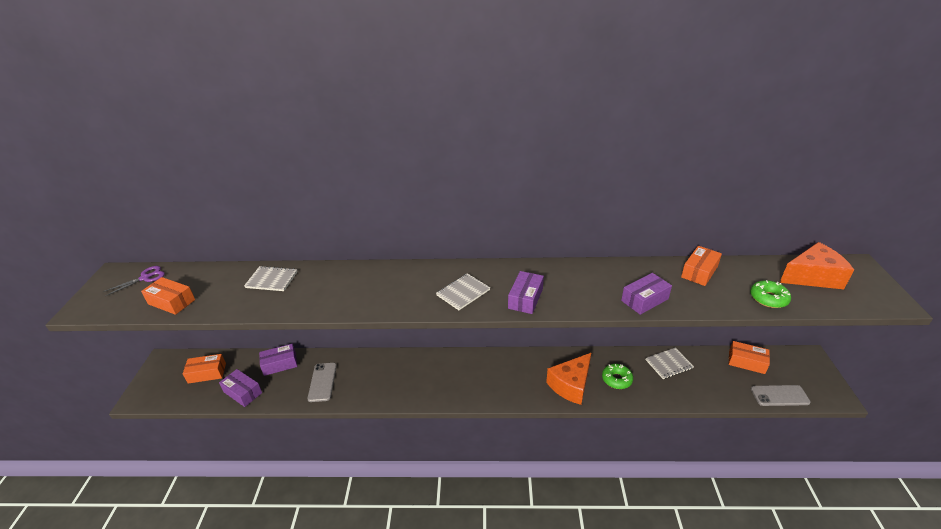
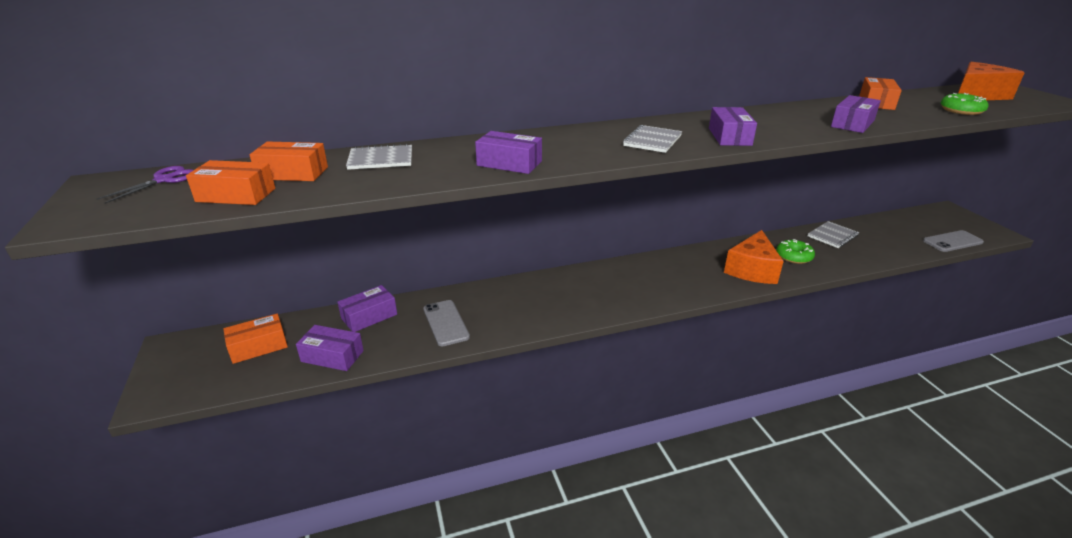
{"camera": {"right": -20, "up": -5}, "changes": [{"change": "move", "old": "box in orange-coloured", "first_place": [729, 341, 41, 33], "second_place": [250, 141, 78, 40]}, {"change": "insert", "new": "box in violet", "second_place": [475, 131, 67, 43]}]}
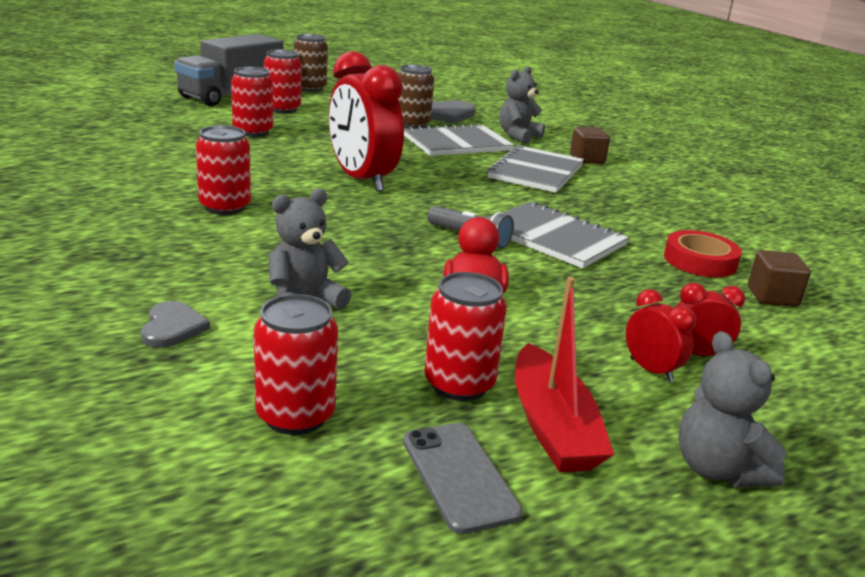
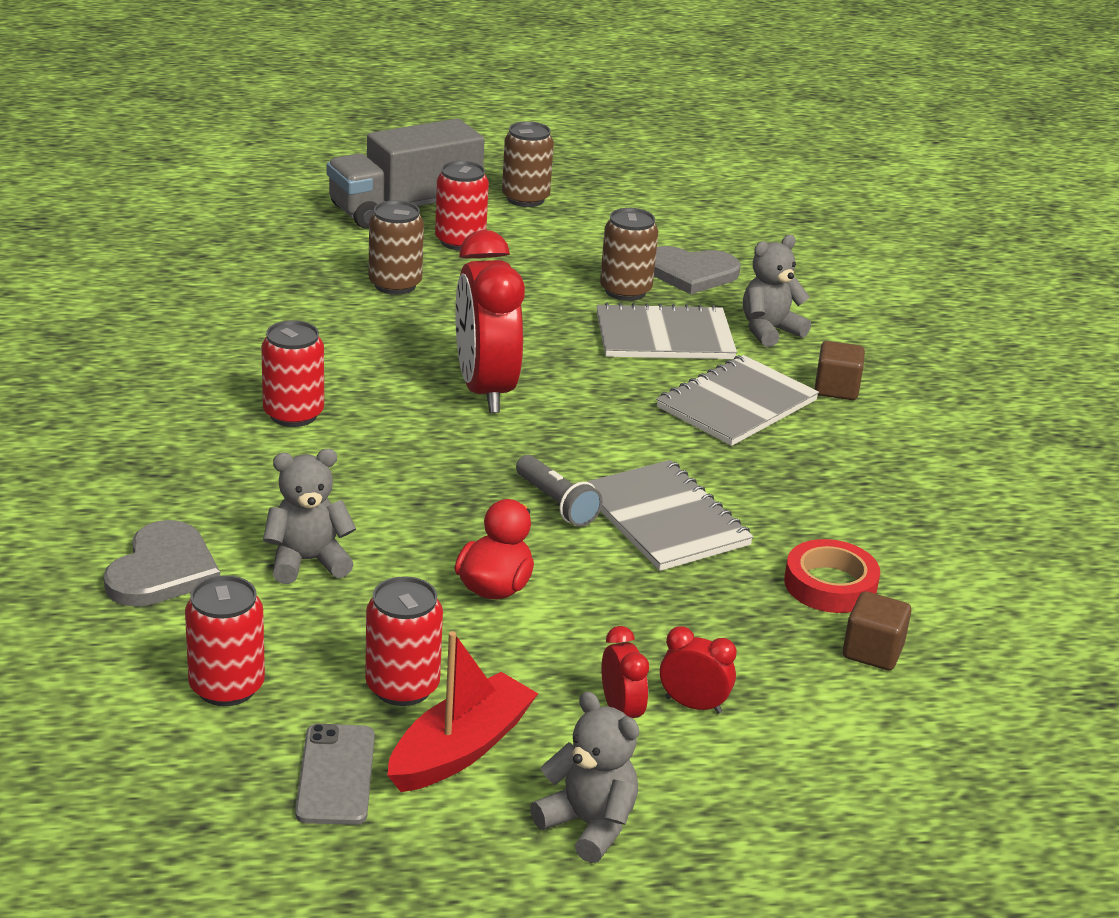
{"camera": {"right": 20, "up": 5}, "changes": [{"change": "recolor", "old": "tin in scarlet", "new": "tin in dark brown", "first_place": [231, 67, 42, 70], "second_place": [368, 200, 56, 95]}, {"change": "rotate", "old": "sailboat in scarlet", "first_place": [515, 277, 99, 195], "second_place": [387, 631, 151, 161], "degrees": -150}, {"change": "resize", "old": "love heart in gray", "first_place": [141, 301, 69, 47], "second_place": [103, 520, 117, 87], "factor": 1.66}, {"change": "rotate", "old": "teddy in gray", "first_place": [678, 331, 108, 156], "second_place": [530, 691, 109, 172], "degrees": 135}]}
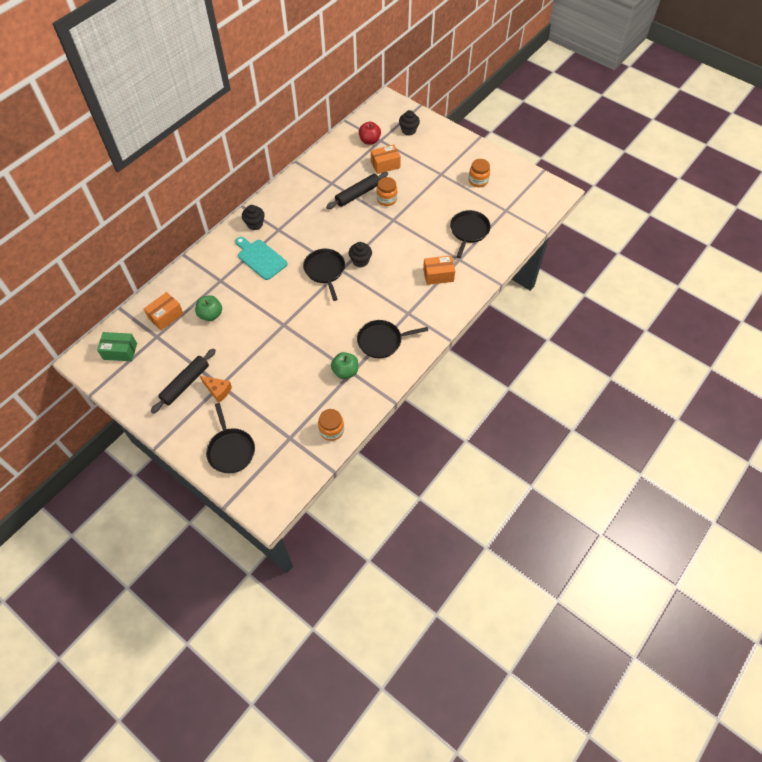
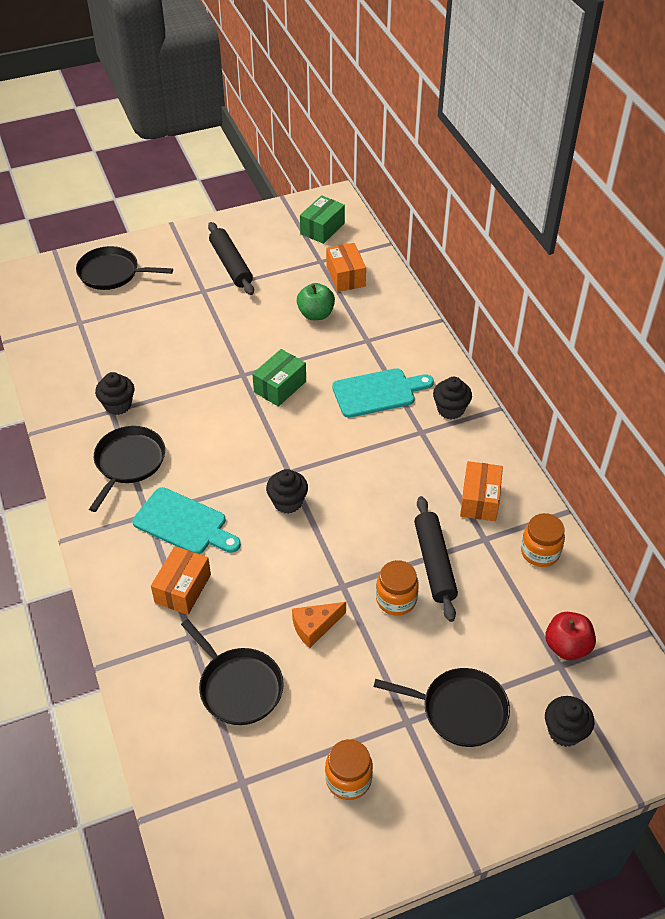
{"camera": {"right": 120, "up": -10}, "changes": [{"change": "move", "old": "box in orange-coloured", "first_place": [371, 144, 30, 30], "second_place": [460, 461, 43, 60]}, {"change": "move", "old": "pan in ebony", "first_place": [303, 249, 42, 52], "second_place": [373, 668, 137, 79]}, {"change": "replace", "old": "toy apple in emerald", "new": "muffin in ebony", "first_place": [331, 352, 27, 27], "second_place": [95, 372, 39, 43]}, {"change": "move", "old": "cheese wedge in orange-coloured", "first_place": [200, 376, 32, 27], "second_place": [292, 602, 54, 46]}, {"change": "move", "old": "preserve jar in orange-coloured", "first_place": [318, 409, 26, 32], "second_place": [521, 513, 44, 54]}, {"change": "insert", "new": "box in emerald", "second_place": [252, 349, 54, 58]}, {"change": "insert", "new": "chopping board in teal", "second_place": [132, 487, 109, 67]}]}
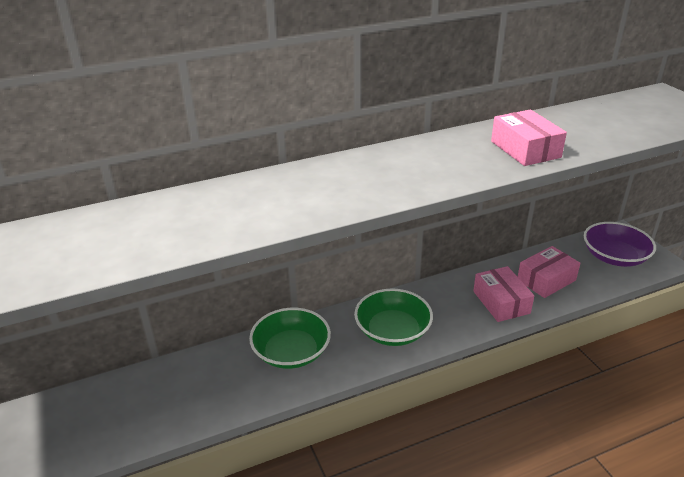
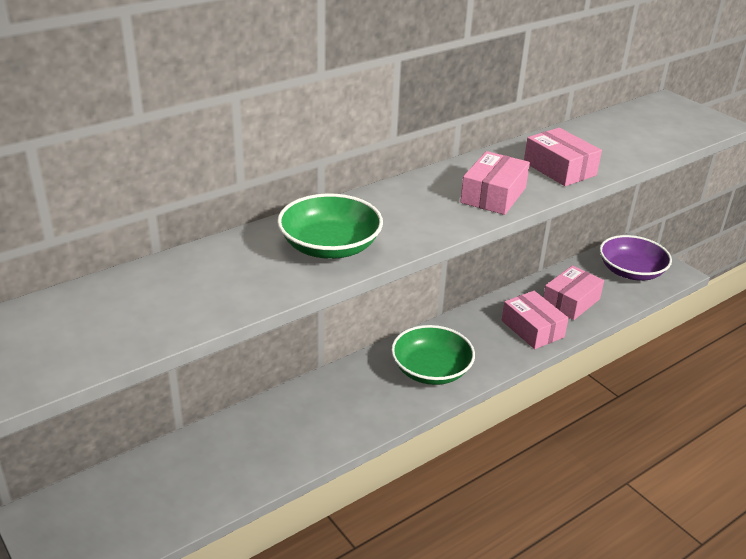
{"camera": {"right": -15, "up": 0}, "changes": [{"change": "move", "old": "bowl in emerald", "first_place": [249, 308, 82, 61], "second_place": [277, 193, 106, 66]}, {"change": "insert", "new": "box in rose-pink", "second_place": [460, 151, 70, 64]}]}
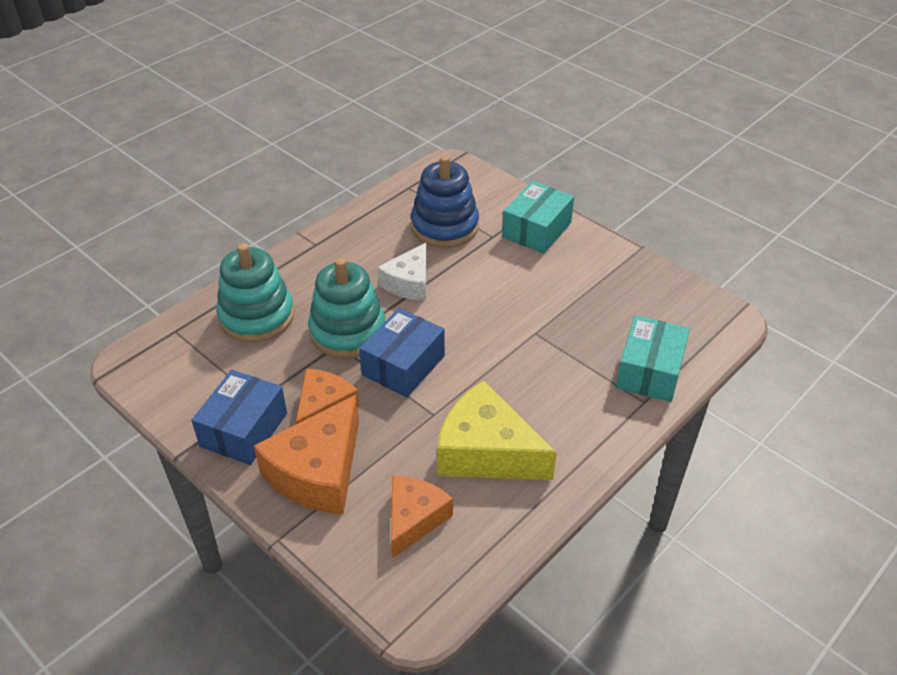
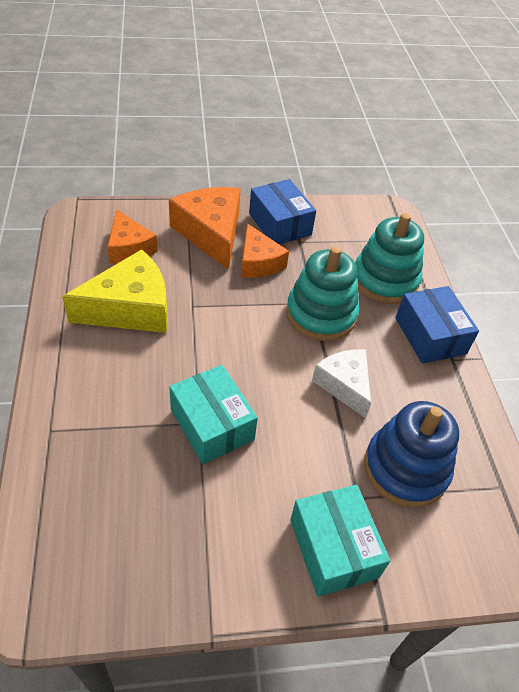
{"camera": {"right": 125, "up": 5}, "changes": [{"change": "move", "old": "box in blue", "first_place": [359, 308, 86, 89], "second_place": [395, 286, 84, 78]}, {"change": "move", "old": "box in teal", "first_place": [616, 315, 74, 87], "second_place": [169, 365, 89, 99]}]}
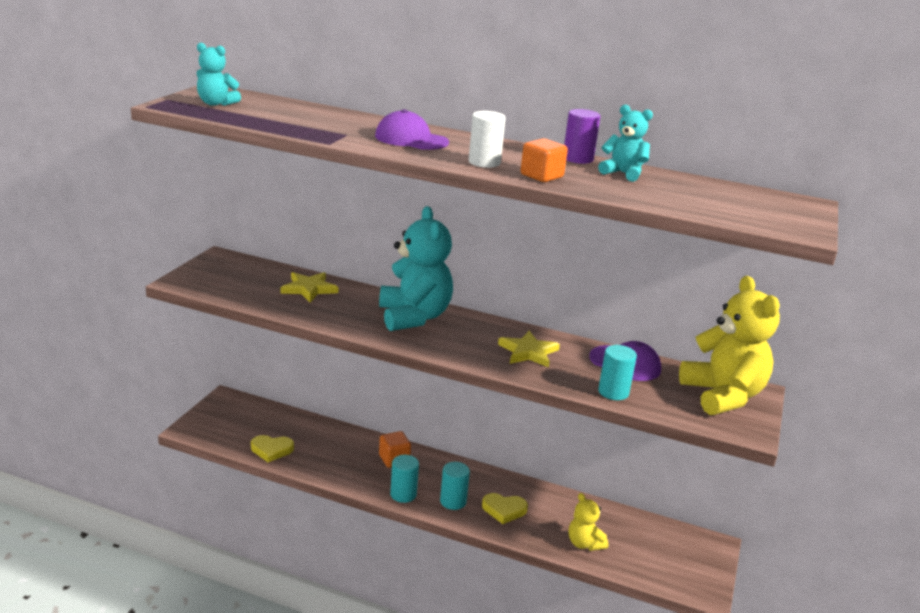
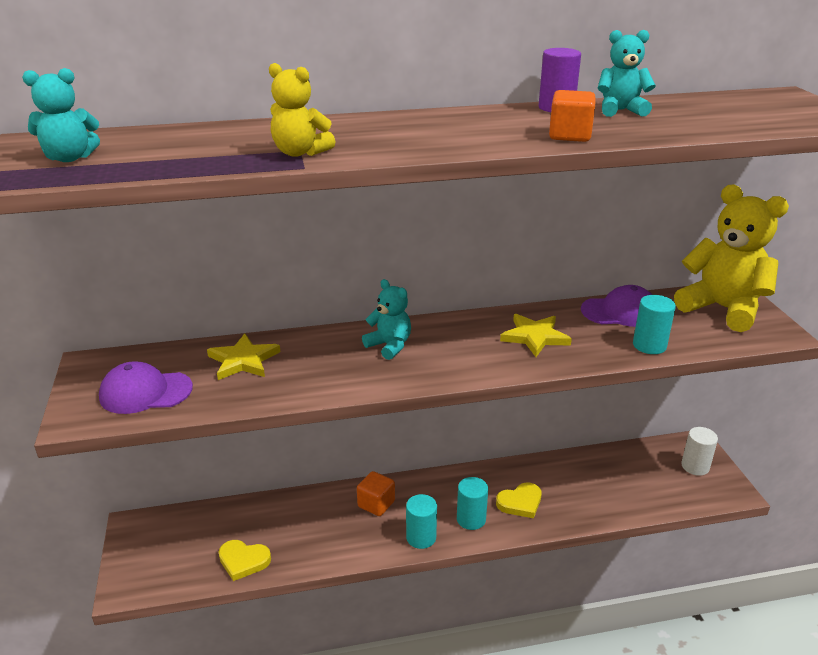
{"camera": {"right": -30, "up": 5}, "changes": [{"change": "move", "old": "peaked cap in violet", "first_place": [375, 109, 74, 41], "second_place": [99, 361, 94, 53]}, {"change": "move", "old": "cylinder in snow-white", "first_place": [469, 111, 37, 57], "second_place": [681, 427, 37, 49]}, {"change": "resize", "old": "teddy in teal", "first_place": [379, 206, 74, 125], "second_place": [362, 279, 49, 81], "factor": 0.52}, {"change": "rotate", "old": "love heart in bright yellow", "first_place": [251, 435, 43, 27], "second_place": [219, 540, 52, 41], "degrees": 45}, {"change": "move", "old": "teddy in bright yellow", "first_place": [568, 493, 40, 58], "second_place": [269, 63, 66, 94]}]}
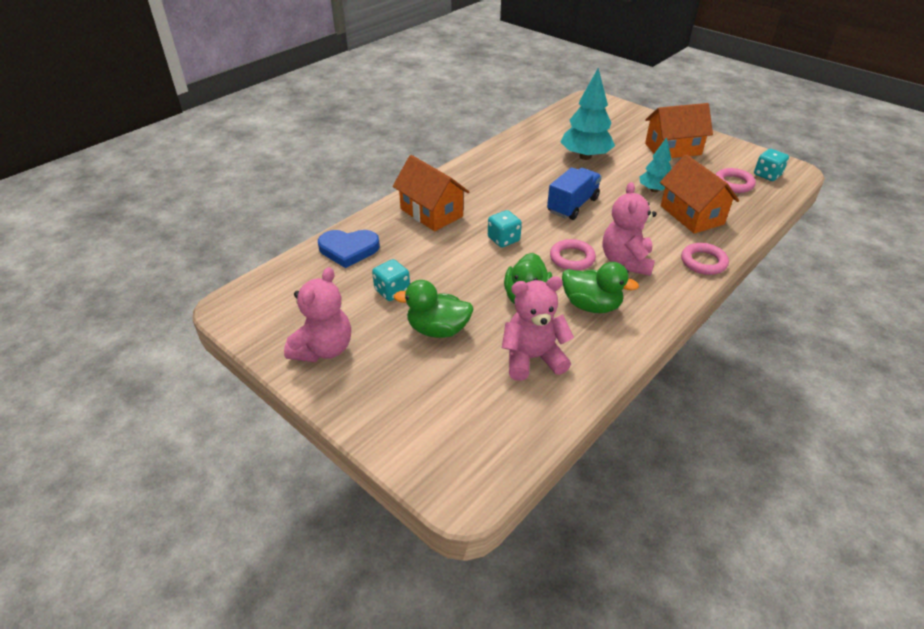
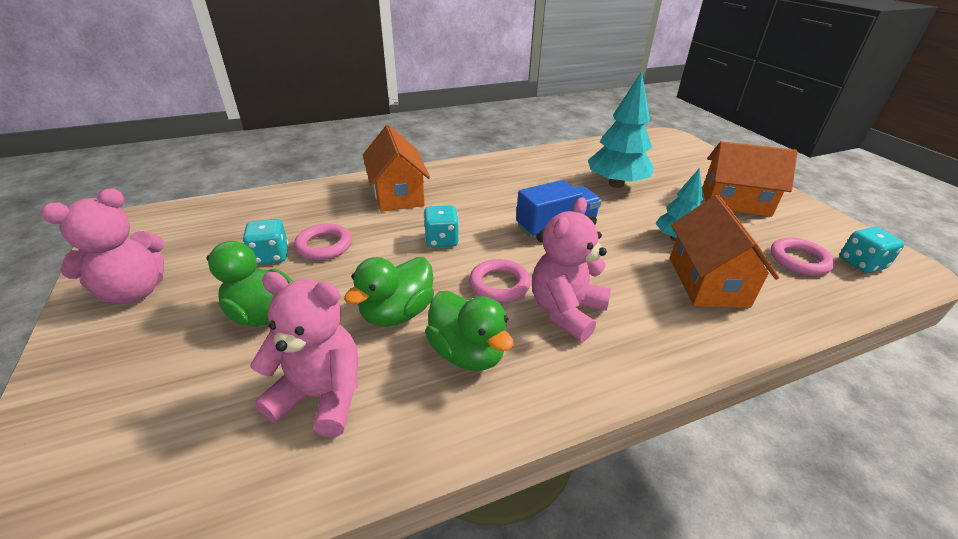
{"camera": {"right": 25, "up": -5}, "changes": [{"change": "delete", "old": "love heart in blue", "first_place": [318, 230, 62, 38]}, {"change": "move", "old": "hoop in rose-pink", "first_place": [681, 243, 48, 32], "second_place": [294, 223, 58, 37]}]}
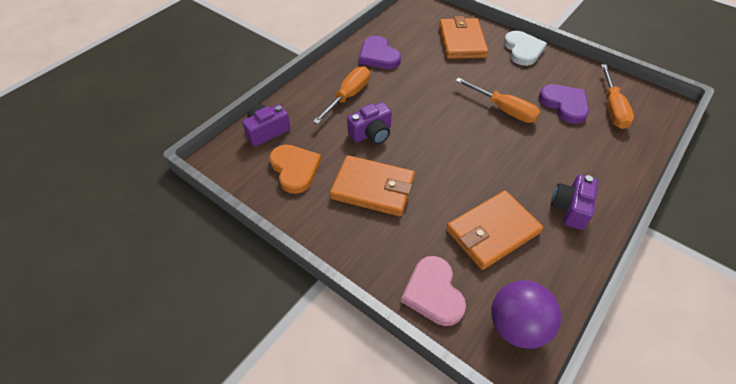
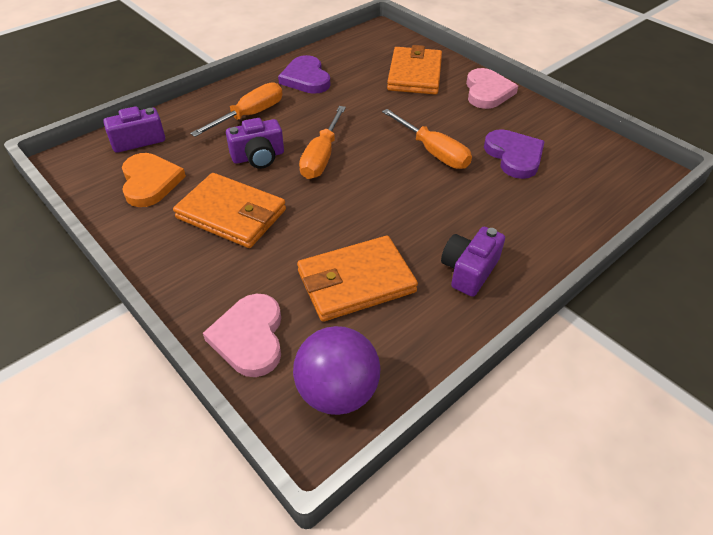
{"camera": {"right": 10, "up": -5}, "changes": [{"change": "recolor", "old": "love heart in snow-white", "new": "love heart in rose-pink", "first_place": [504, 31, 43, 35], "second_place": [466, 68, 52, 41]}, {"change": "move", "old": "hand screwdriver in orange-coloured", "first_place": [601, 64, 33, 65], "second_place": [299, 106, 47, 73]}]}
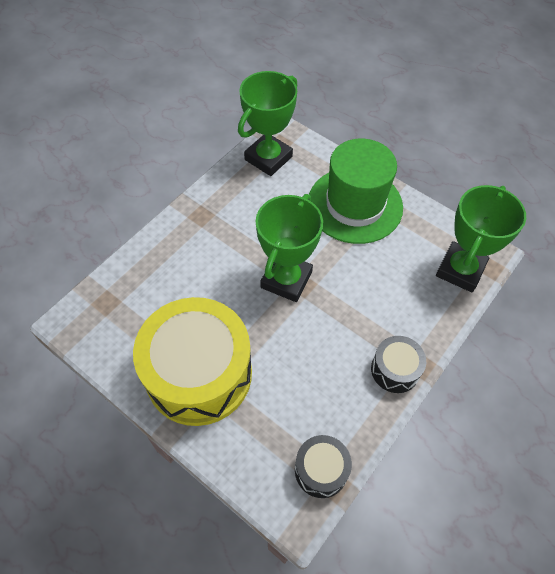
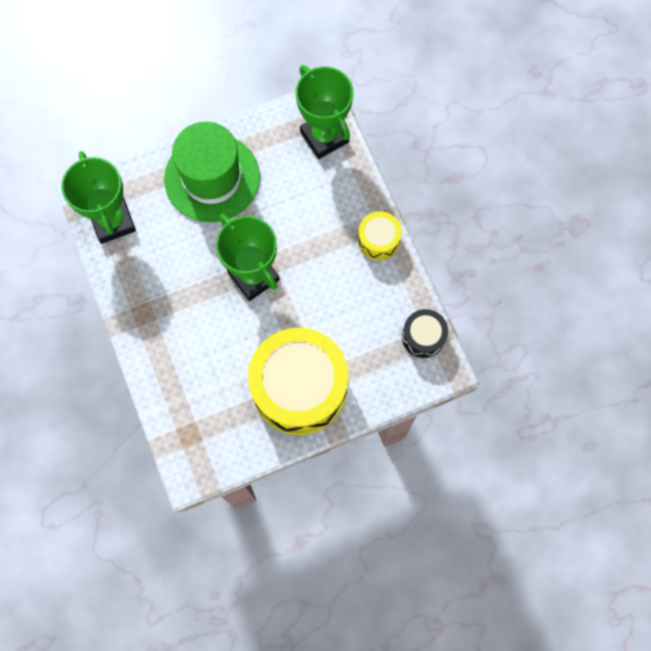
{"camera": {"right": -60, "up": 15}, "changes": [{"change": "recolor", "old": "snare drum in ebony", "new": "snare drum in bright yellow", "first_place": [371, 336, 55, 57], "second_place": [358, 211, 44, 49]}]}
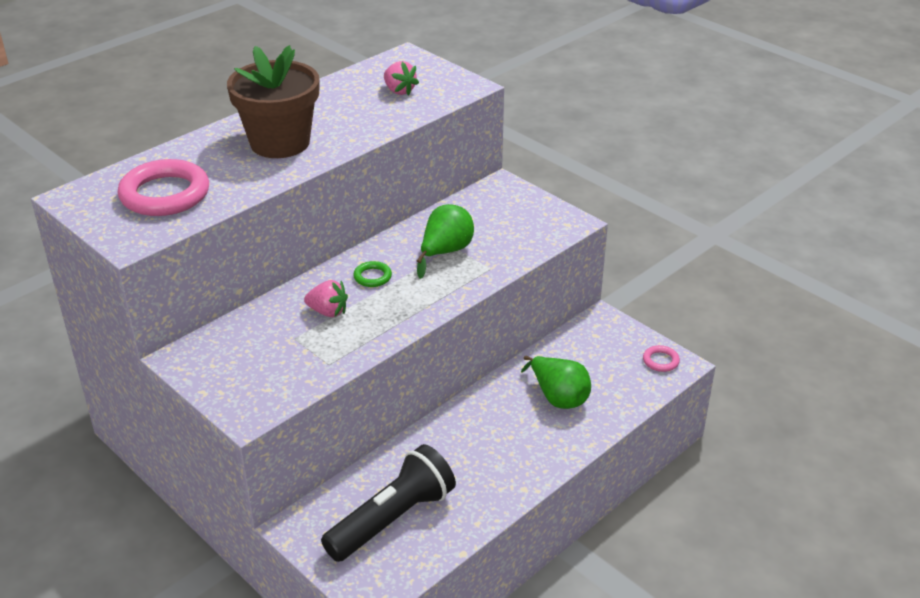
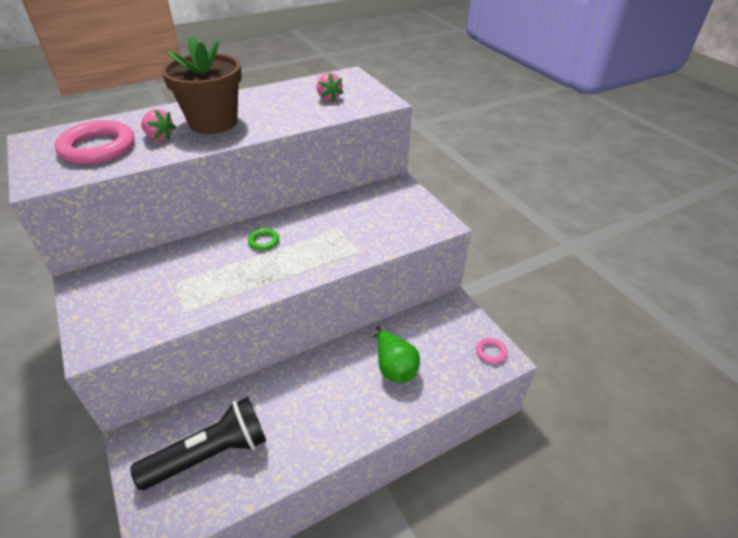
{"camera": {"right": 15, "up": 5}, "changes": [{"change": "delete", "old": "pear fruit in emerald", "first_place": [417, 204, 57, 75]}, {"change": "move", "old": "berry in rose-pink", "first_place": [304, 280, 44, 37], "second_place": [141, 109, 35, 32]}]}
